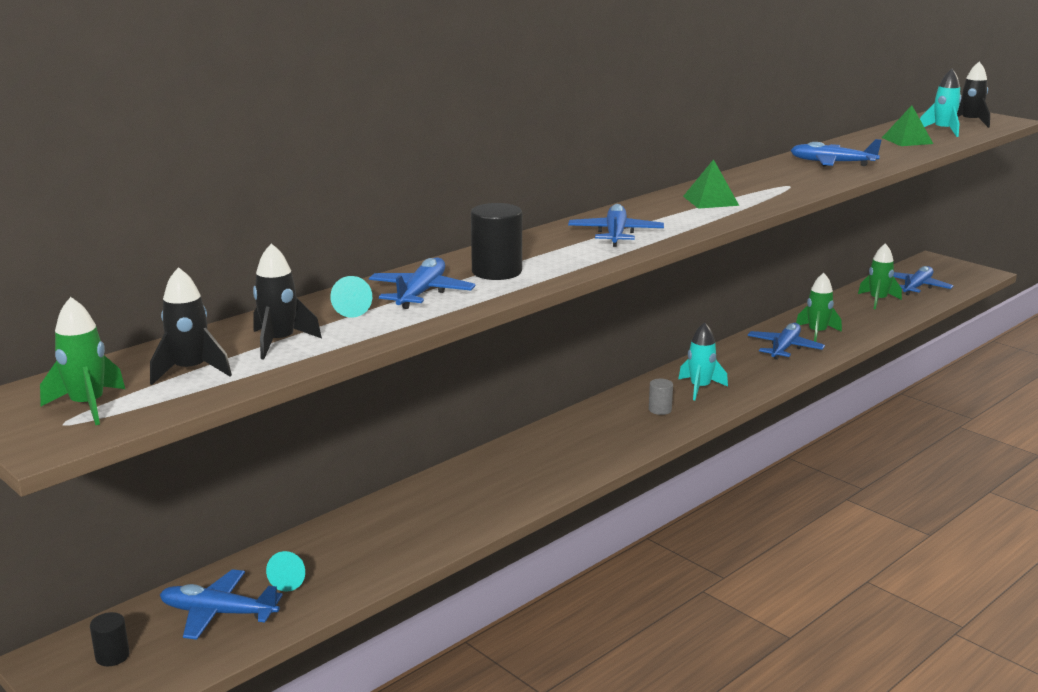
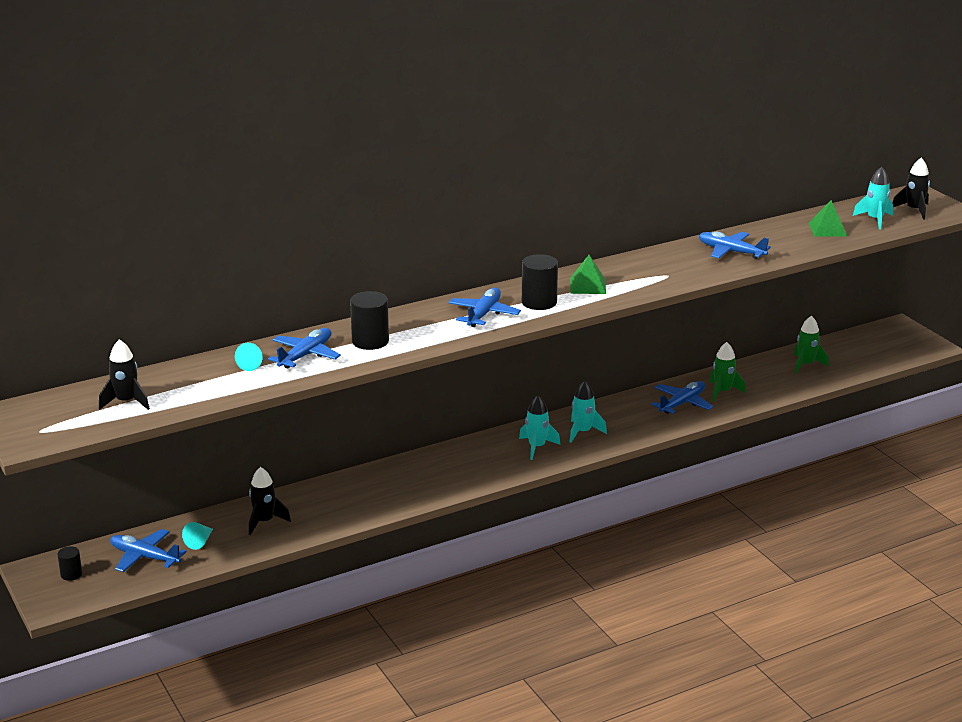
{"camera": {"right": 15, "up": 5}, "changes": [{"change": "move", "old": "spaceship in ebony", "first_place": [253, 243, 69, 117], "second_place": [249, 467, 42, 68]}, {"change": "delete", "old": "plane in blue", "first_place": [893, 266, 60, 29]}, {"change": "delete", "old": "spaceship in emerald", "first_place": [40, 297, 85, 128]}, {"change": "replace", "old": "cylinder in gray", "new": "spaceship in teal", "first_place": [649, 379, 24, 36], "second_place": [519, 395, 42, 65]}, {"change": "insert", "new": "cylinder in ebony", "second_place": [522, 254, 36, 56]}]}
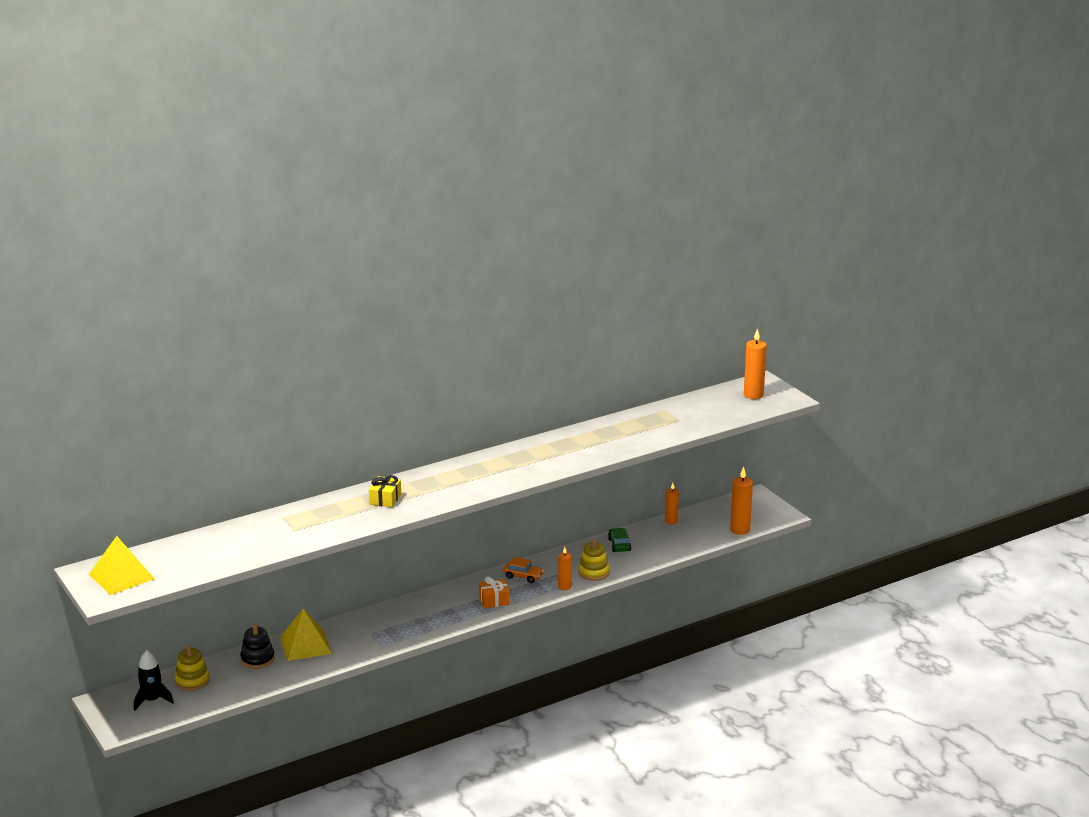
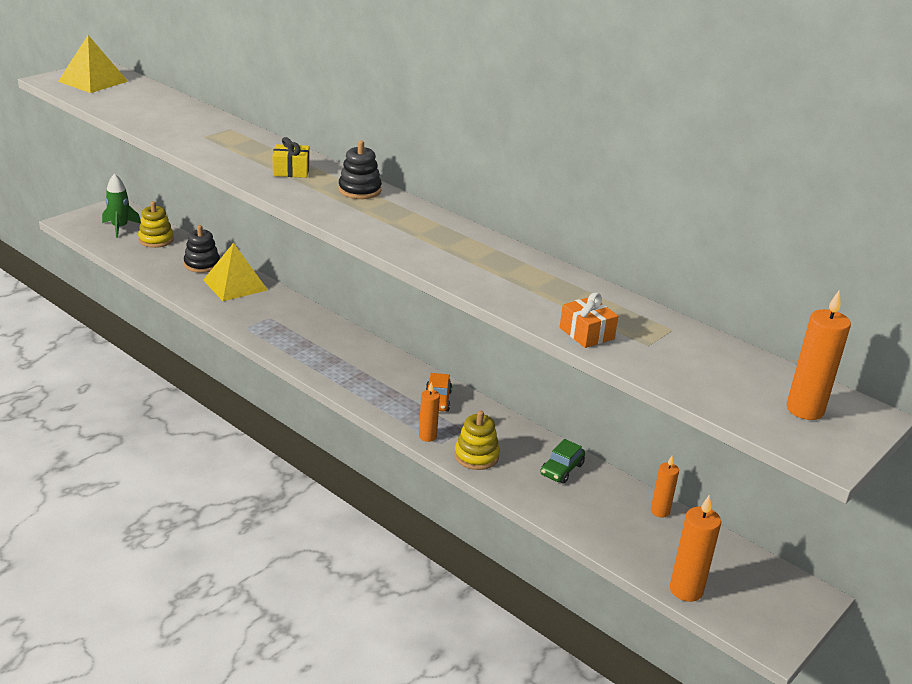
{"camera": {"right": 70, "up": 5}, "changes": [{"change": "rotate", "old": "automobile in emerald", "first_place": [608, 528, 23, 24], "second_place": [540, 439, 45, 45], "degrees": 150}, {"change": "move", "old": "wrapped gift in orange-coloured", "first_place": [479, 577, 31, 31], "second_place": [560, 292, 58, 56]}, {"change": "recolor", "old": "spaceship in ebony", "new": "spaceship in emerald", "first_place": [134, 650, 40, 61], "second_place": [102, 174, 39, 64]}, {"change": "insert", "new": "ring stacker in ebony", "second_place": [339, 141, 43, 58]}]}
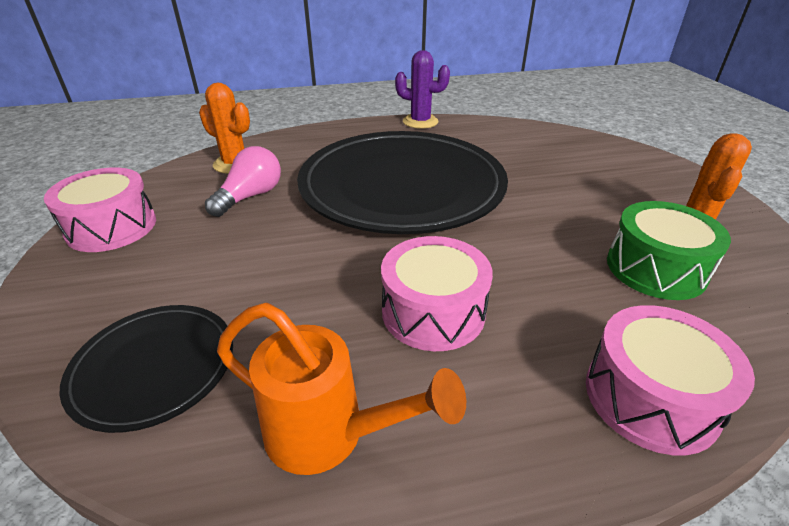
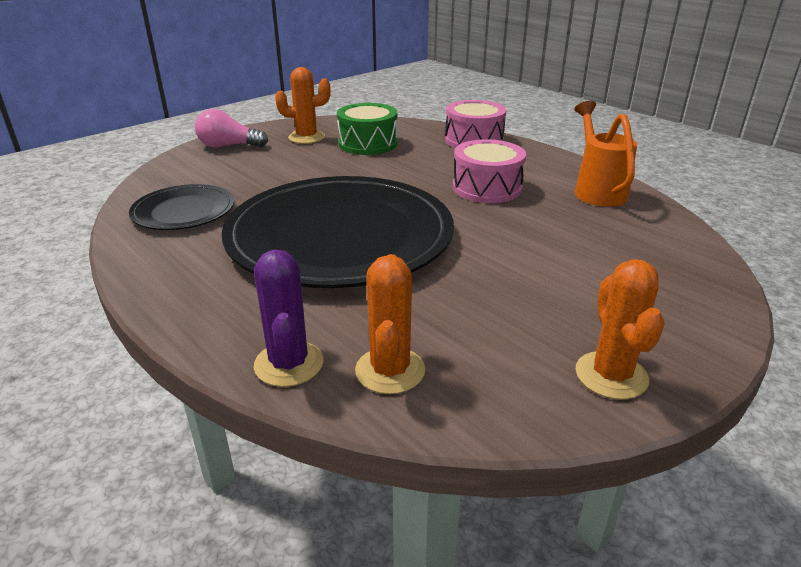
{"camera": {"right": -120, "up": -5}, "changes": [{"change": "move", "old": "cactus in violet", "first_place": [395, 50, 55, 79], "second_place": [253, 250, 70, 137]}, {"change": "move", "old": "light bulb in rose-pink", "first_place": [205, 146, 76, 71], "second_place": [195, 109, 73, 38]}, {"change": "replace", "old": "snare drum in rose-pink", "new": "cactus in orange-coloured", "first_place": [44, 168, 112, 84], "second_place": [576, 259, 89, 141]}, {"change": "move", "old": "plate in ebony", "first_place": [60, 305, 173, 128], "second_place": [129, 184, 105, 46]}]}
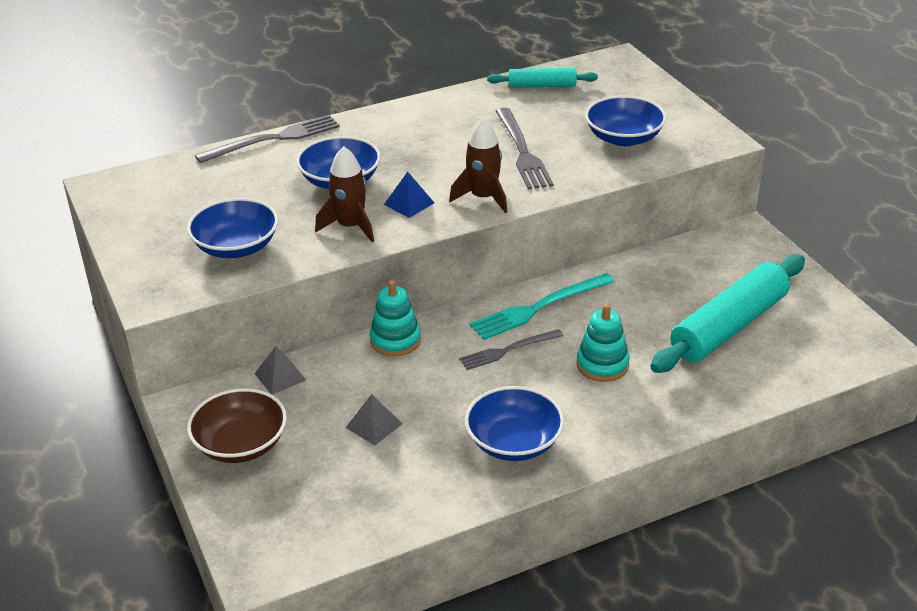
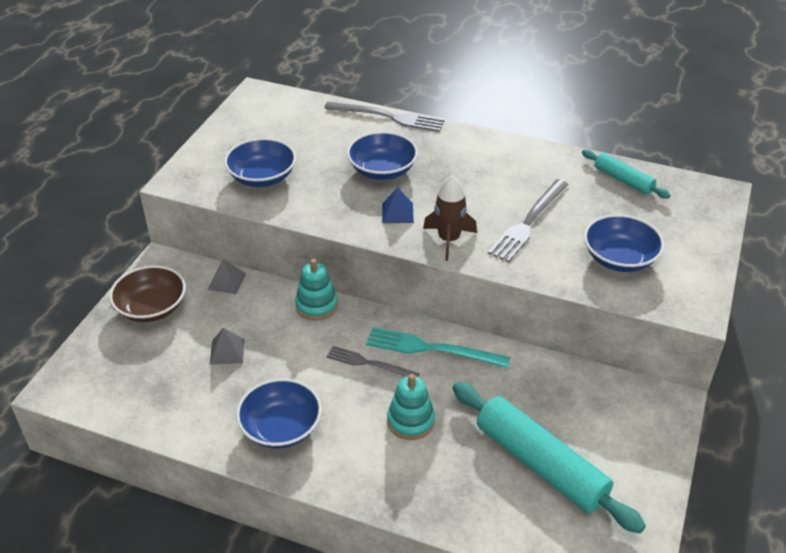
{"camera": {"right": 45, "up": 5}, "changes": [{"change": "delete", "old": "spaceship in dark brown", "first_place": [315, 146, 59, 96]}, {"change": "rotate", "old": "pastry roller in teal", "first_place": [650, 255, 155, 118], "second_place": [452, 382, 194, 151], "degrees": 45}]}
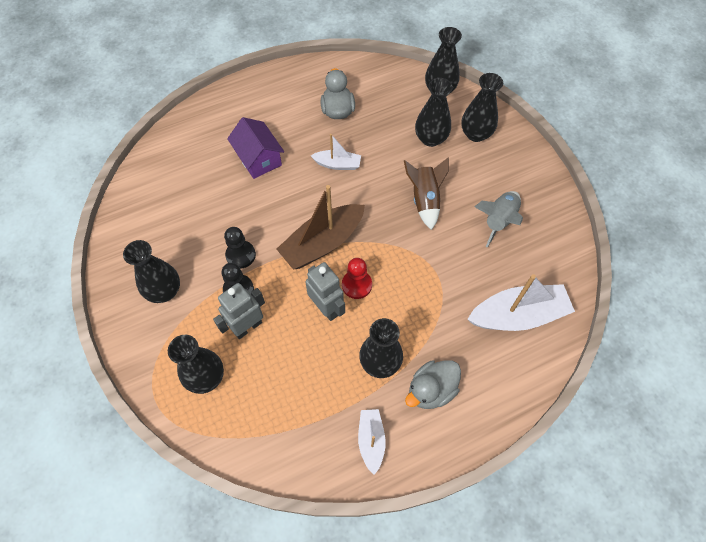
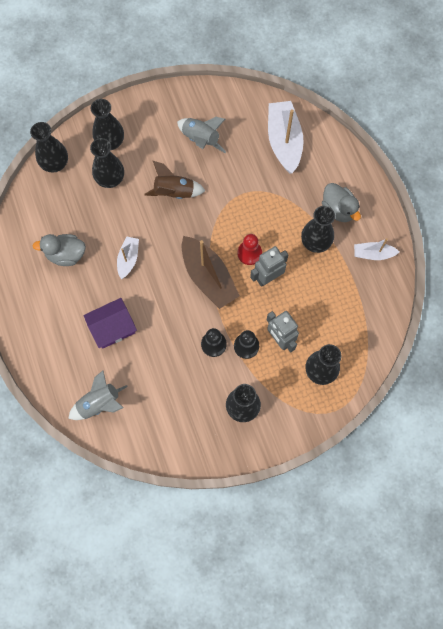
{"camera": {"right": -85, "up": 10}, "changes": [{"change": "insert", "new": "spaceship in gray", "second_place": [68, 371, 60, 49]}]}
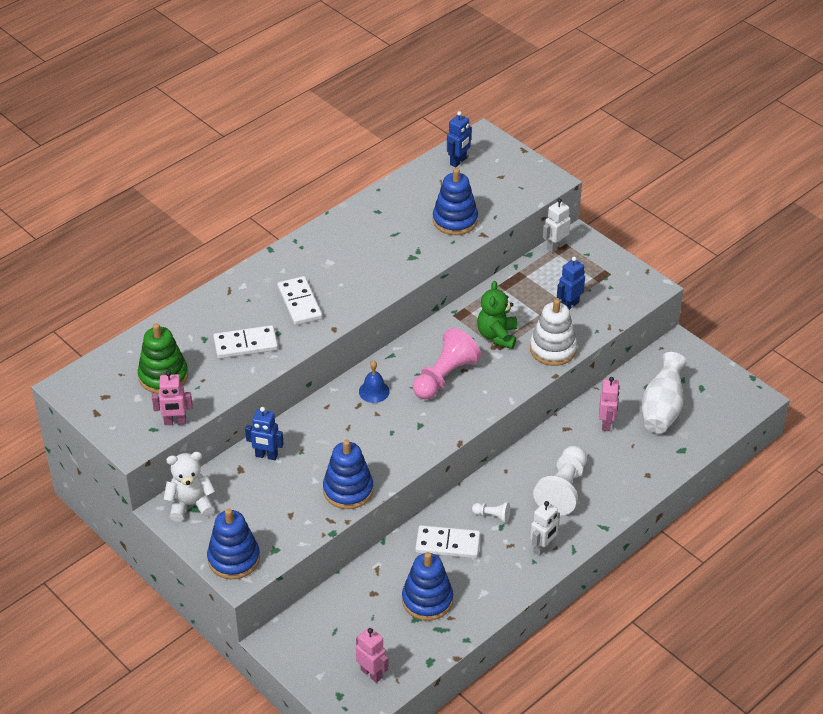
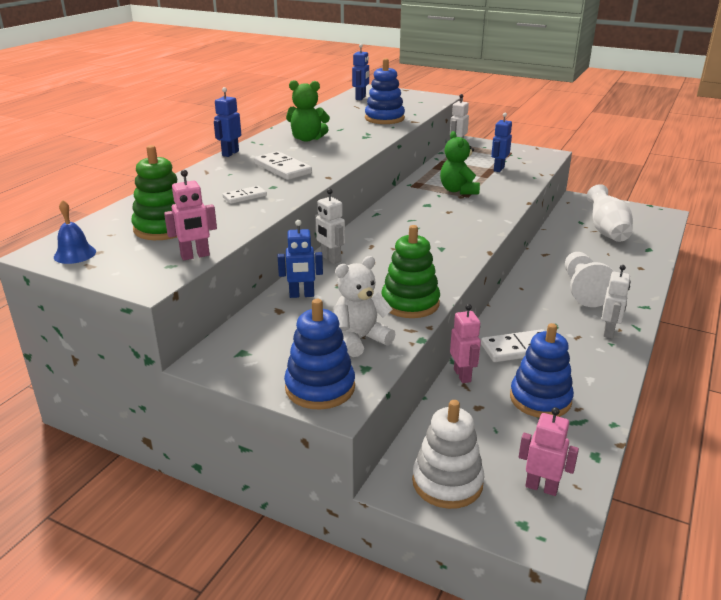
{"camera": {"right": -20, "up": -15}, "changes": [{"change": "move", "old": "ring stacker in snow-white", "first_place": [530, 299, 47, 67], "second_place": [412, 400, 72, 109]}, {"change": "resize", "old": "domino tile in snow-white", "first_place": [213, 325, 65, 34], "second_place": [223, 186, 44, 18], "factor": 0.6}, {"change": "delete", "old": "pawn in rose-pink", "first_place": [413, 328, 68, 71]}, {"change": "move", "old": "school bell in blue", "first_place": [359, 360, 31, 43], "second_place": [54, 200, 42, 64]}, {"change": "move", "old": "toy robot in rose-pink", "first_place": [599, 377, 21, 54], "second_place": [450, 304, 31, 79]}, {"change": "recolor", "old": "ring stacker in blue", "new": "ring stacker in emerald", "first_place": [323, 440, 50, 69], "second_place": [381, 225, 59, 93]}, {"change": "move", "old": "teddy in snow-white", "first_place": [164, 452, 51, 70], "second_place": [333, 256, 62, 101]}, {"change": "delete", "old": "pawn in snow-white", "first_place": [472, 502, 38, 21]}, {"change": "insert", "new": "teddy in emerald", "second_place": [286, 80, 44, 62]}, {"change": "insert", "new": "toy robot in blue", "second_place": [214, 87, 27, 70]}, {"change": "insert", "new": "toy robot in snow-white", "second_place": [315, 188, 30, 76]}]}
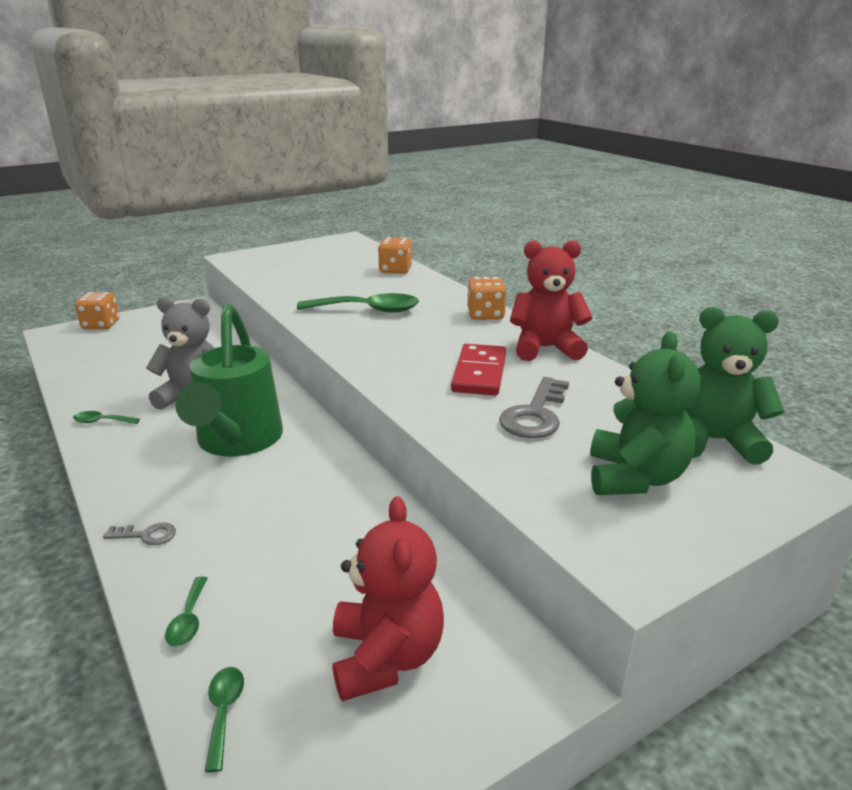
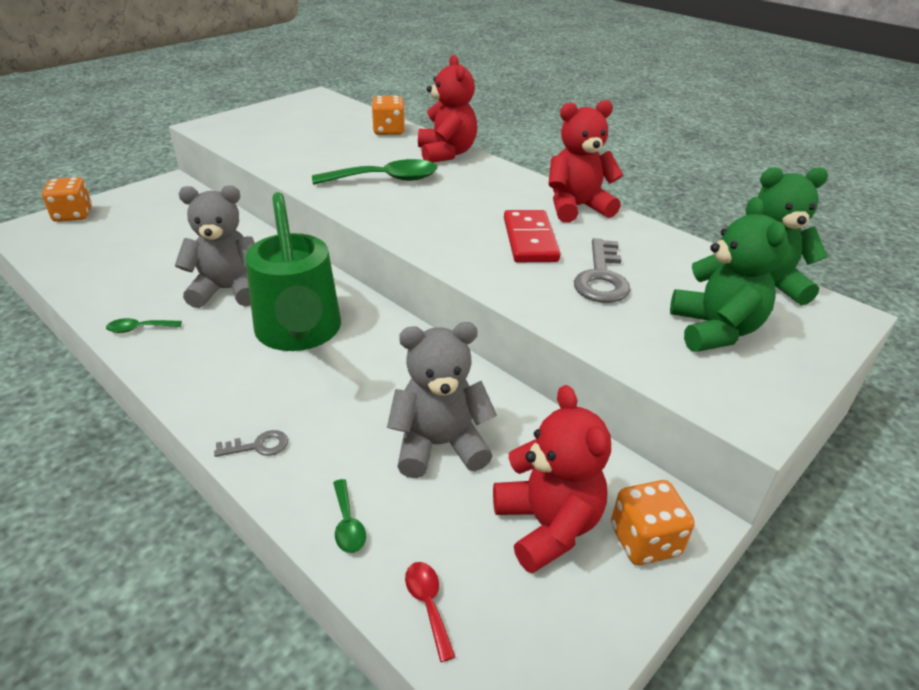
{"camera": {"right": -15, "up": 10}, "changes": [{"change": "move", "old": "dice in orange-coloured", "first_place": [467, 277, 39, 43], "second_place": [611, 480, 84, 85]}, {"change": "recolor", "old": "teaspoon in emerald", "new": "teaspoon in scarlet", "first_place": [205, 667, 39, 105], "second_place": [405, 562, 50, 100]}, {"change": "insert", "new": "teddy in scarlet", "second_place": [418, 55, 59, 108]}, {"change": "insert", "new": "teddy in gray", "second_place": [387, 322, 110, 156]}]}
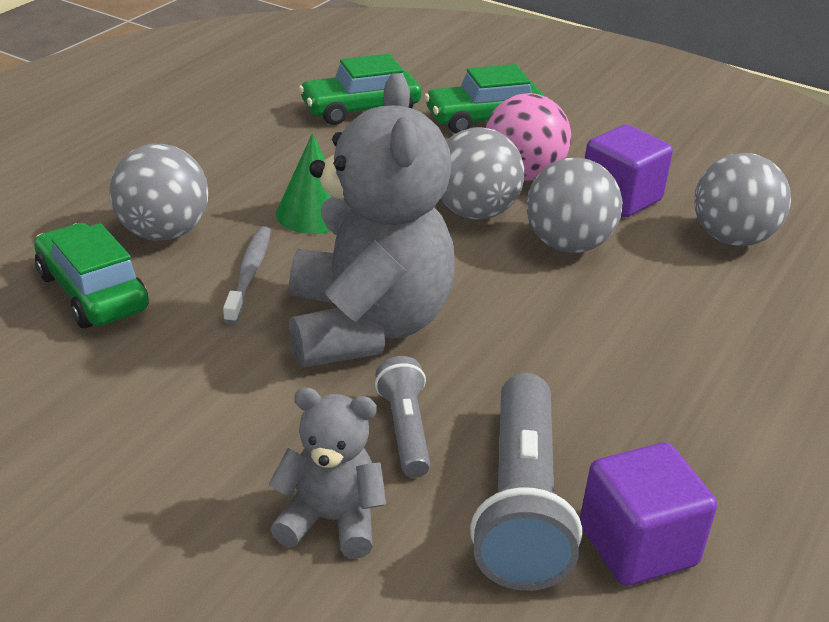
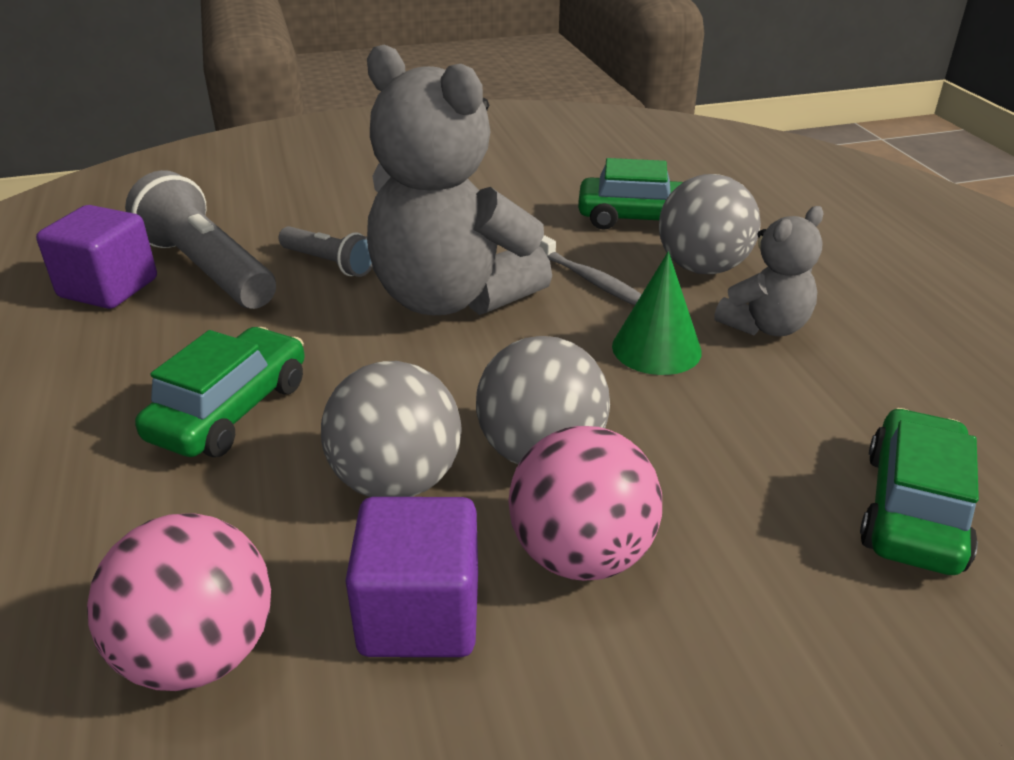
{"camera": {"right": 135, "up": 0}, "changes": [{"change": "move", "old": "automobile in emerald", "first_place": [424, 64, 121, 70], "second_place": [135, 327, 170, 130]}, {"change": "recolor", "old": "sphere in gray", "new": "sphere in rose-pink", "first_place": [694, 153, 97, 93], "second_place": [87, 513, 184, 178]}, {"change": "move", "old": "teddy in gray", "first_place": [268, 387, 119, 171], "second_place": [714, 206, 109, 130]}]}
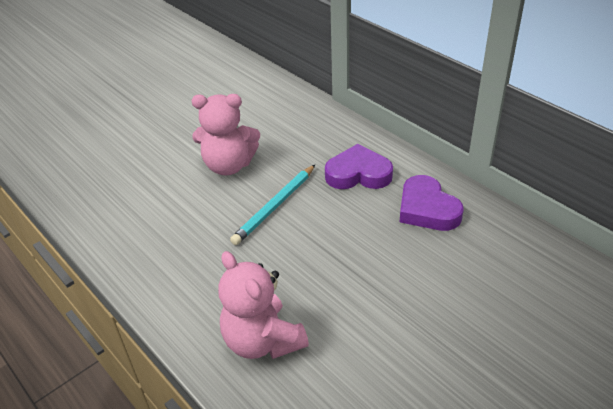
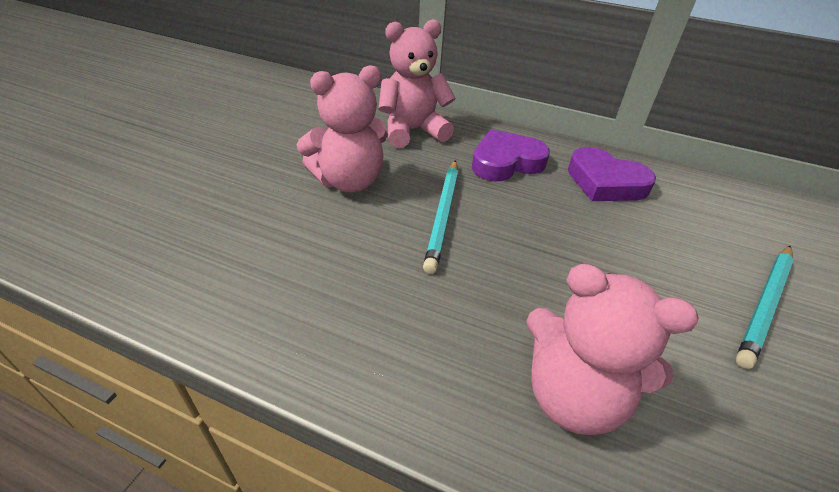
{"camera": {"right": -30, "up": 0}, "changes": [{"change": "insert", "new": "teddy in rose-pink", "second_place": [379, 19, 77, 129]}, {"change": "insert", "new": "pencil in teal", "second_place": [735, 246, 59, 123]}]}
